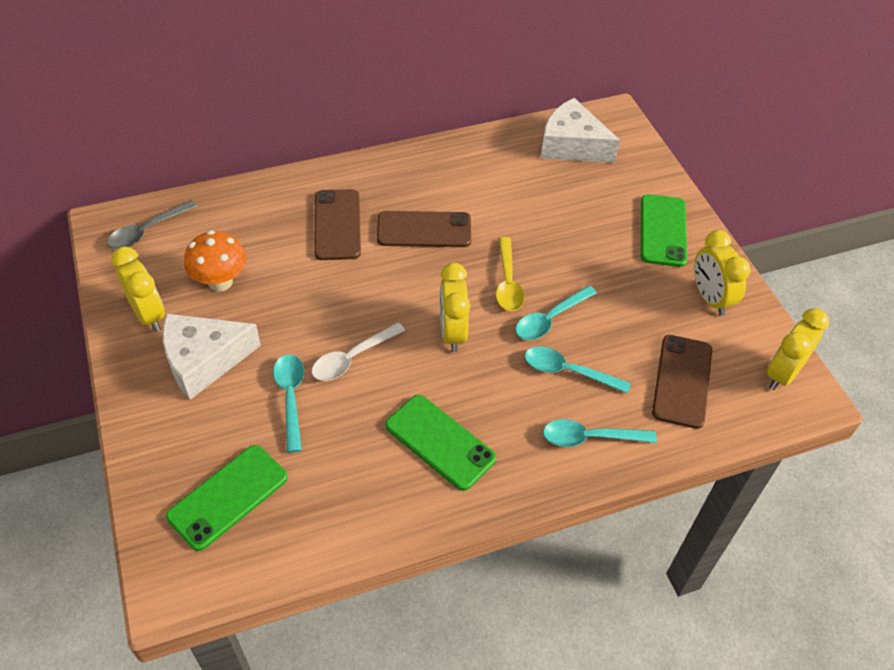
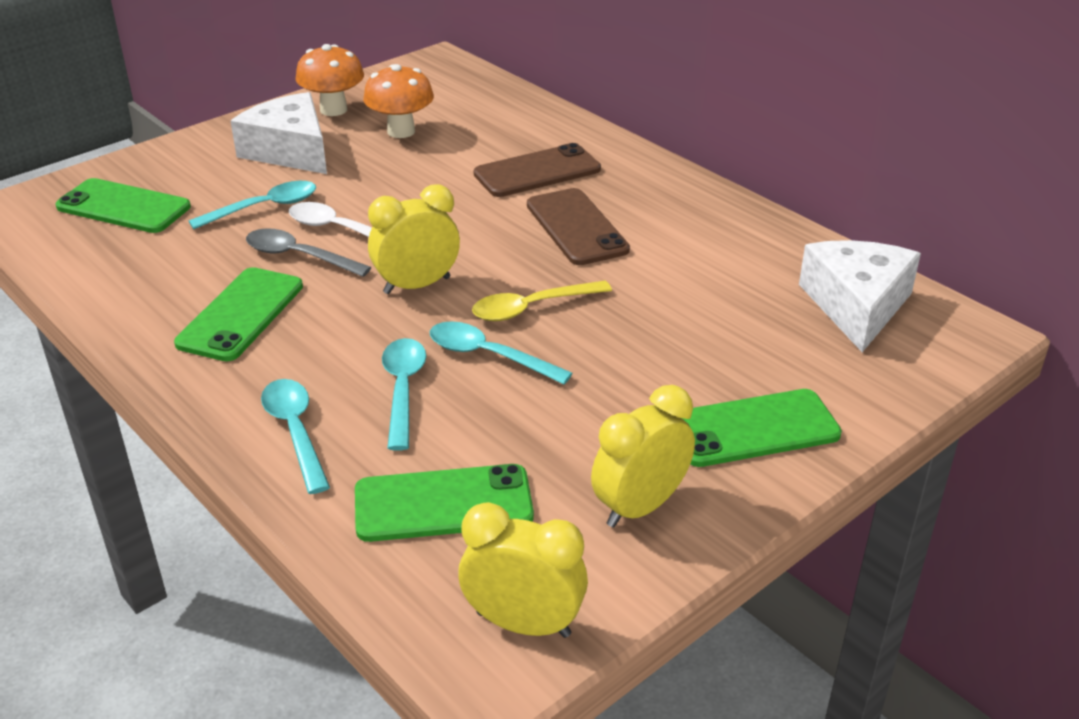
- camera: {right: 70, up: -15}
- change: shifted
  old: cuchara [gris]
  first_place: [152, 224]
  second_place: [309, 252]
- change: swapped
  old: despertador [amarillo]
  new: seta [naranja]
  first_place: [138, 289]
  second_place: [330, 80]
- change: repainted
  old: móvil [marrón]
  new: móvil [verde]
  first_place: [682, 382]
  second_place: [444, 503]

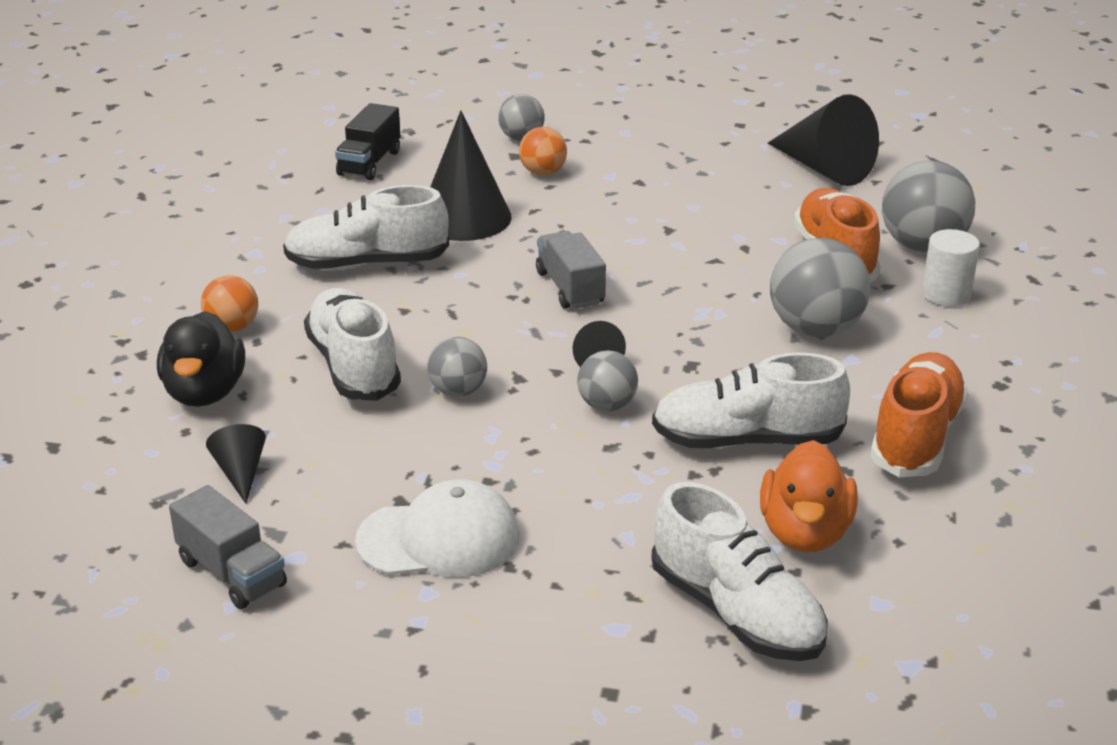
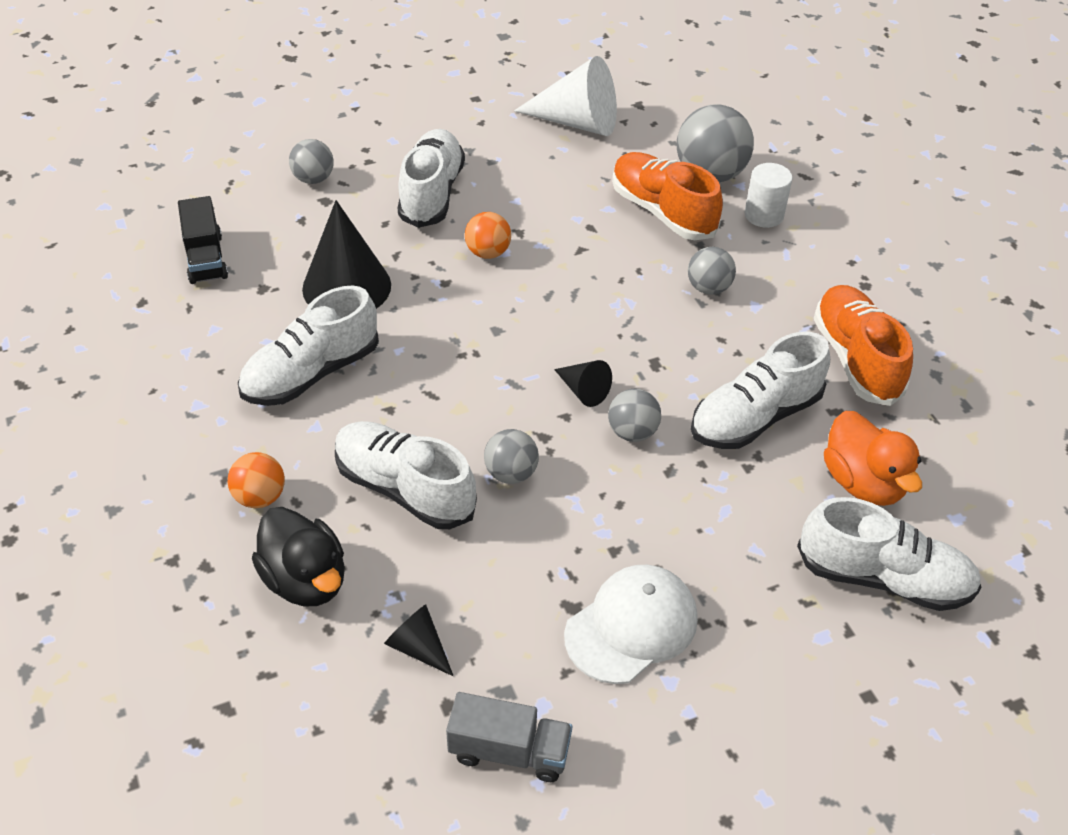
- camera: {right: -35, up: 15}
- change: gone
  old: camión [gris]
  first_place: [571, 270]
- change: new
  new: zapato [blanco]
  second_place: [431, 178]
- change: shifted
  old: pelota [naranja]
  first_place: [543, 151]
  second_place: [488, 235]
- change: repainted
  old: cono [negro]
  new: cono [blanco]
  first_place: [823, 140]
  second_place: [565, 96]
- change: scaled
  old: pelota [gris]
  first_place: [820, 287]
  second_place: [712, 271]
  factor: 0.57

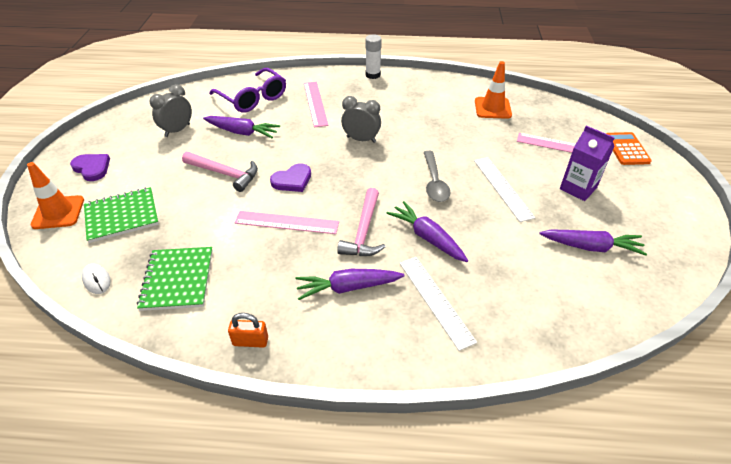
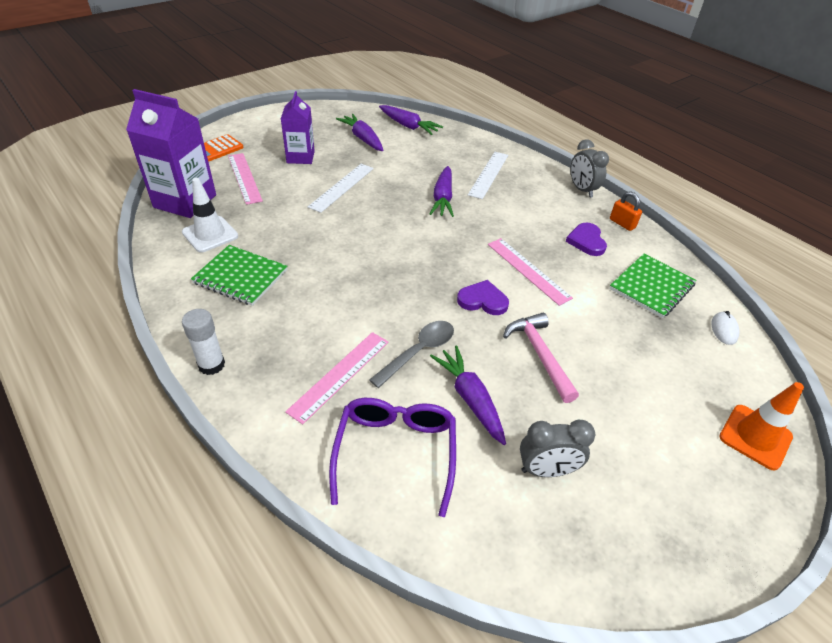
- camera: {right: -135, up: 0}
- change: gone
  old: martillo [rosa]
  first_place: [361, 222]
- change: new
  new: cartón de leche [morado]
  second_place: [171, 153]
- change: shifted
  old: corazón [morado]
  first_place: [90, 167]
  second_place: [586, 239]
- change: shifted
  old: cuaderno [verde]
  first_place: [121, 215]
  second_place: [239, 275]
- change: shifted
  old: zanahoria [morado]
  first_place: [350, 284]
  second_place: [411, 120]
- change: shifted
  old: despertador [gris]
  first_place: [361, 119]
  second_place: [589, 168]
- change: shifted
  old: cuchara [gris]
  first_place: [436, 176]
  second_place: [411, 354]
- change: repainted
  old: cono de tráfico [naranja]
  new: cono de tráfico [blanco]
  first_place: [493, 90]
  second_place: [210, 215]

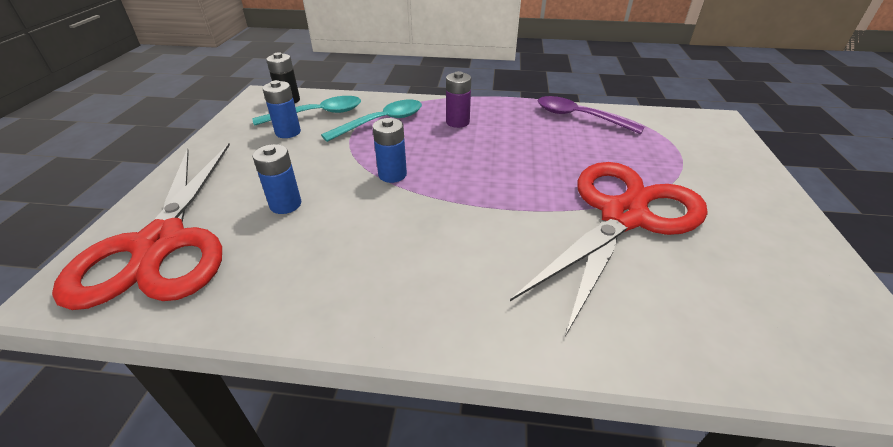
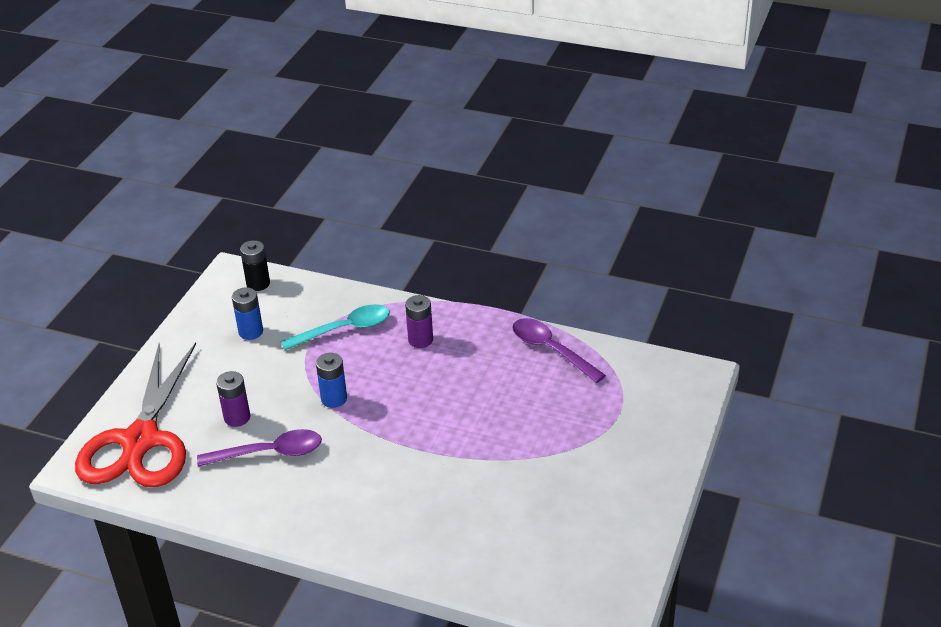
- camera: {right: 15, up: 0}
- change: gone
  old: cuchara [turquesa]
  first_place: [307, 111]
- change: gone
  old: tijeras [rojo]
  first_place: [608, 249]
- change: new
  new: cuchara [morado]
  second_place: [259, 447]
- change: repainted
  old: pila [azul]
  new: pila [morado]
  first_place: [276, 179]
  second_place: [233, 399]

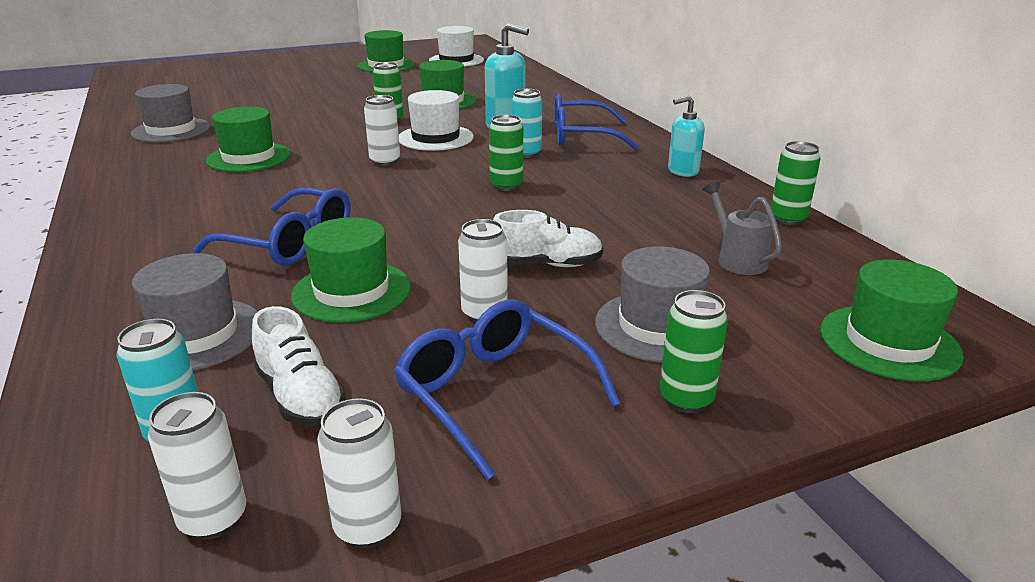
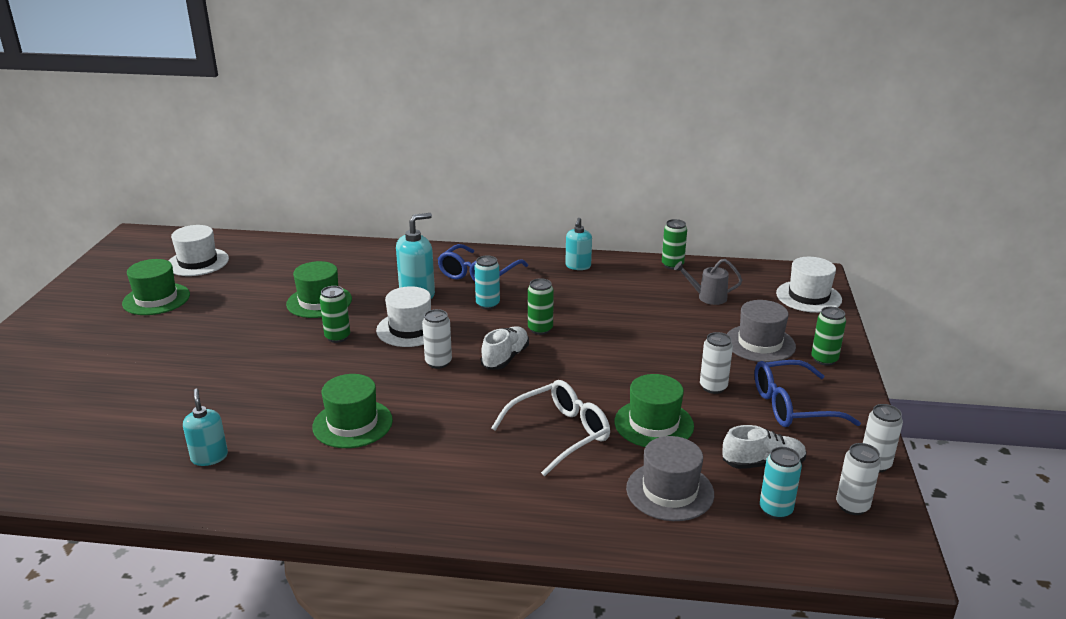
- camera: {right: -60, up: 0}
- change: shifted
  old: zapato [blanco]
  first_place: [548, 238]
  second_place: [505, 348]
- change: swapped
  old: sombrero [gris]
  new: dispensador de jabón [turquesa]
  first_place: [170, 113]
  second_place: [205, 427]
- change: repainted
  old: gafas [azul]
  new: gafas [blanco]
  first_place: [272, 227]
  second_place: [550, 428]
- change: repainted
  old: sombrero [verde]
  new: sombrero [blanco]
  first_place: [892, 320]
  second_place: [809, 285]

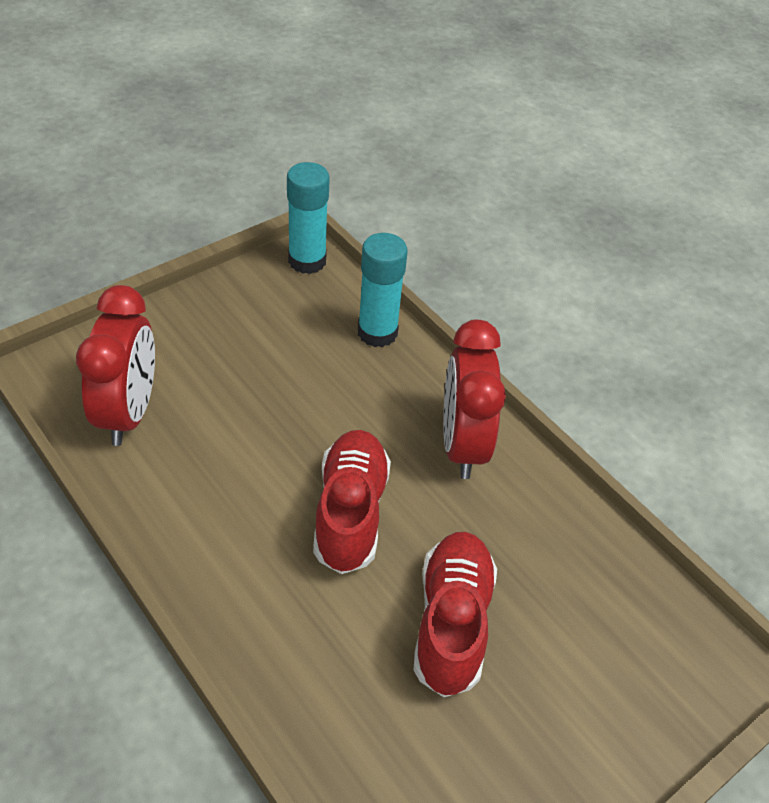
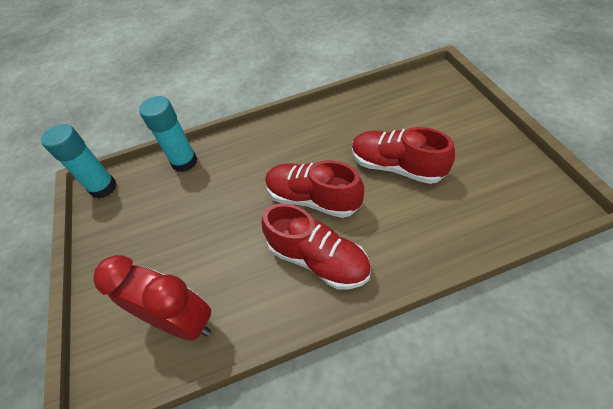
- camera: {right: -60, up: 5}
- change: gone
  old: despertador [rojo]
  first_place: [474, 399]
- change: new
  new: zapato [rojo]
  second_place: [316, 246]

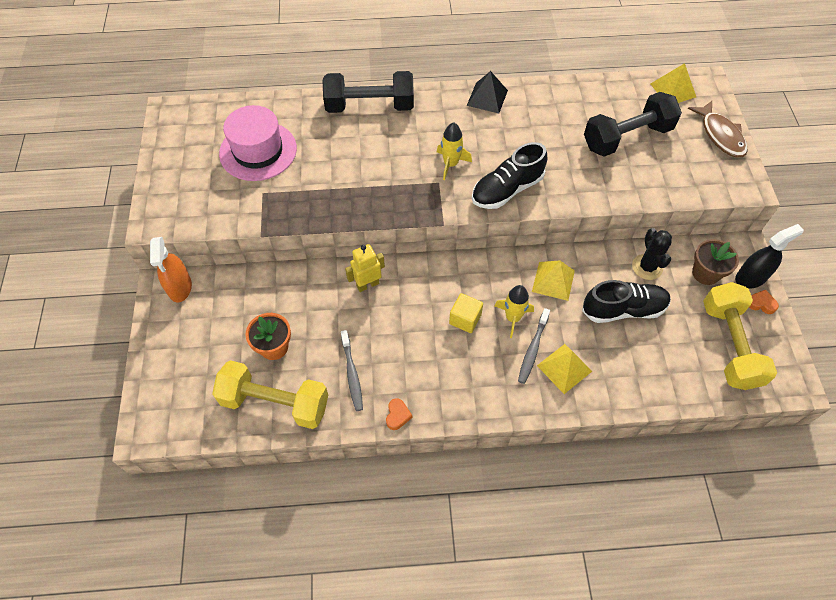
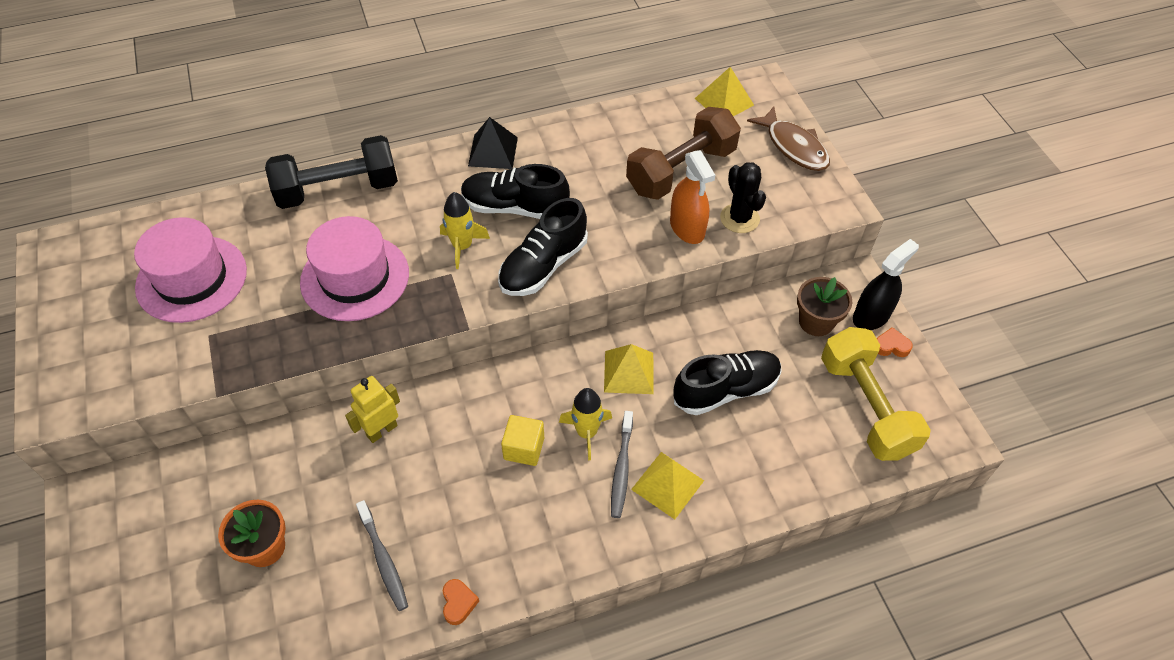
- camera: {right: -15, up: -5}
- change: gone
  old: mancuerna [amarillo]
  first_place: [270, 394]
- change: new
  new: sombrero [rosa]
  second_place: [354, 268]
- change: new
  new: zapato [negro]
  second_place: [515, 191]
- change: shifted
  old: pulverizador [naranja]
  first_place: [171, 269]
  second_place: [692, 197]
- change: shifted
  old: cactus [negro]
  first_place: [652, 254]
  second_place: [743, 197]
- change: repainted
  old: mancuerna [negro]
  new: mancuerna [marrón]
  first_place: [633, 124]
  second_place: [683, 153]

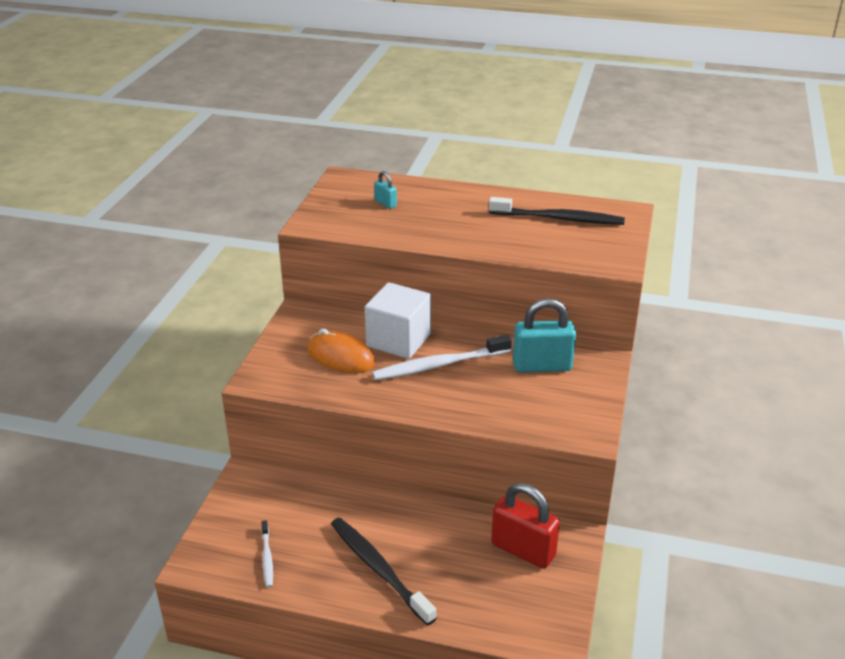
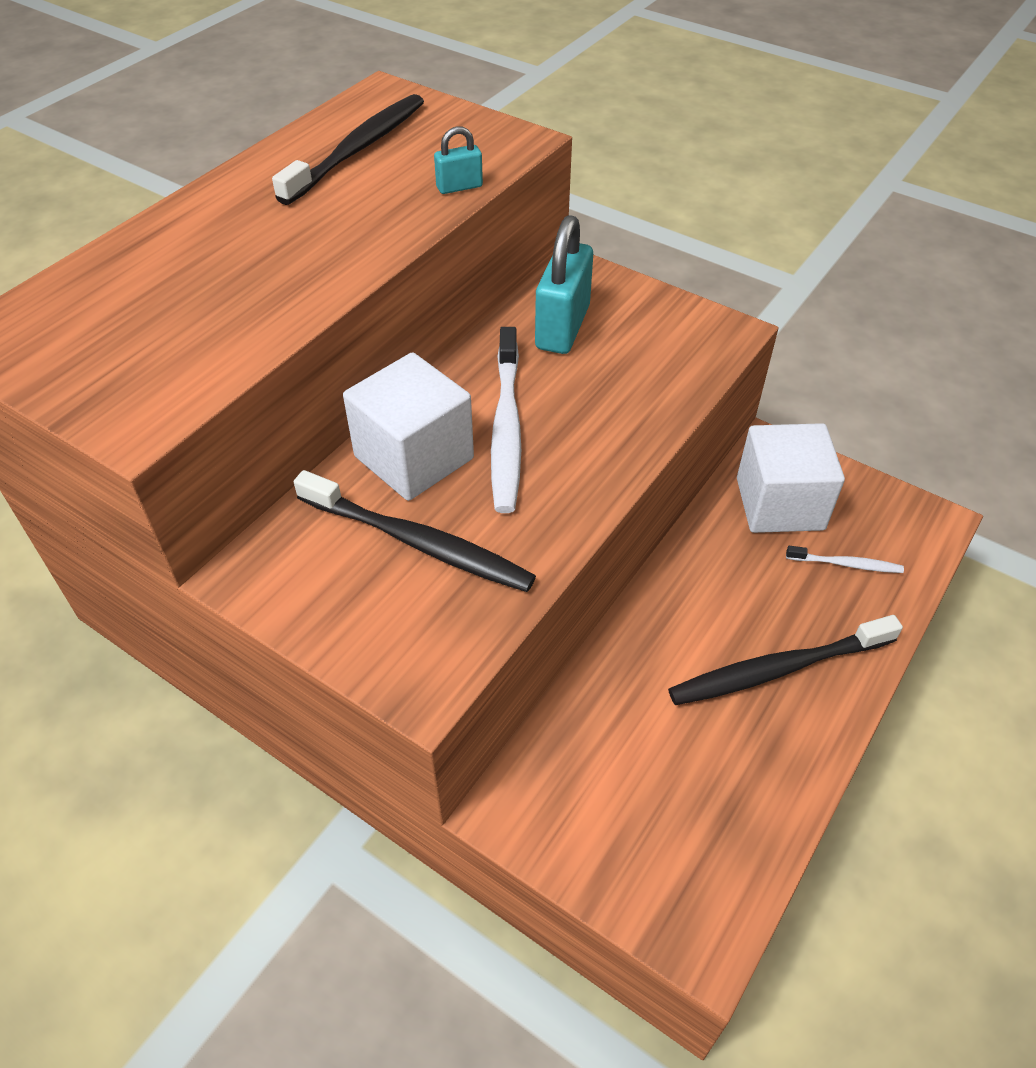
- camera: {right: -70, up: 15}
- change: shifted
  old: cepillo de dientes [blanco]
  first_place: [267, 554]
  second_place: [845, 559]
- change: shifted
  old: candado [turquesa]
  first_place: [385, 190]
  second_place: [458, 160]
- change: swapped
  old: ratón [naranja]
  new: cepillo de dientes [negro]
  first_place: [341, 350]
  second_place: [415, 531]
- change: swapped
  old: candado [rojo]
  new: cubo [blanco]
  first_place: [525, 526]
  second_place: [791, 478]

